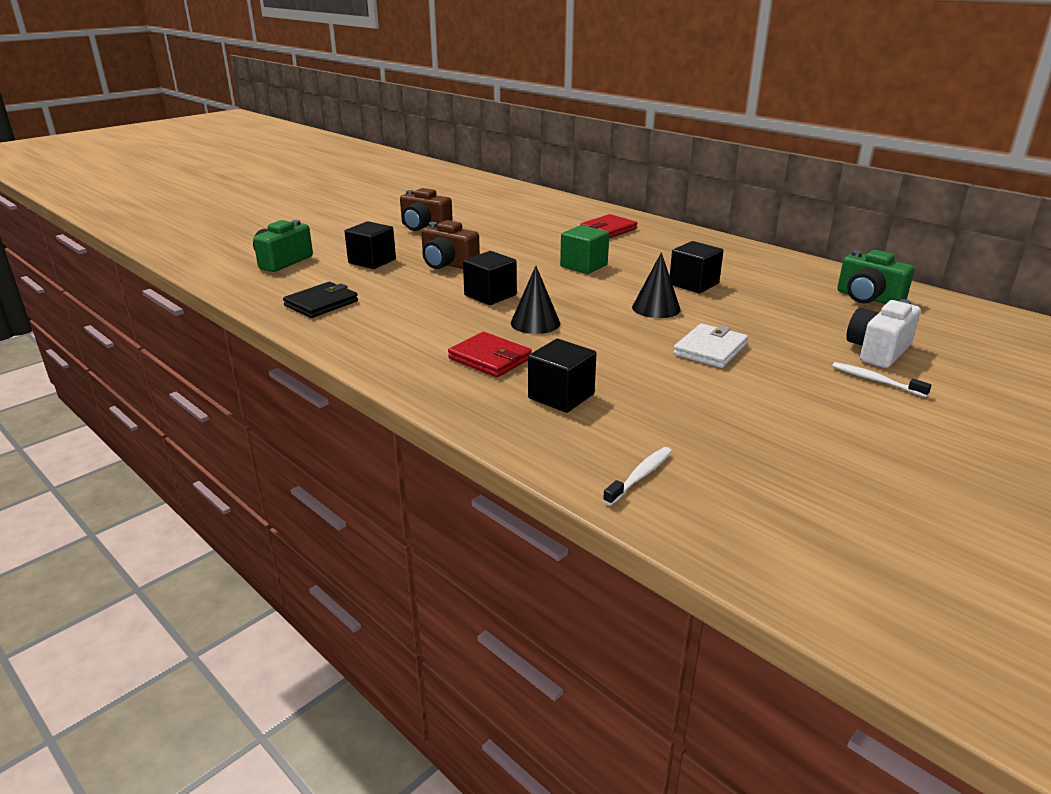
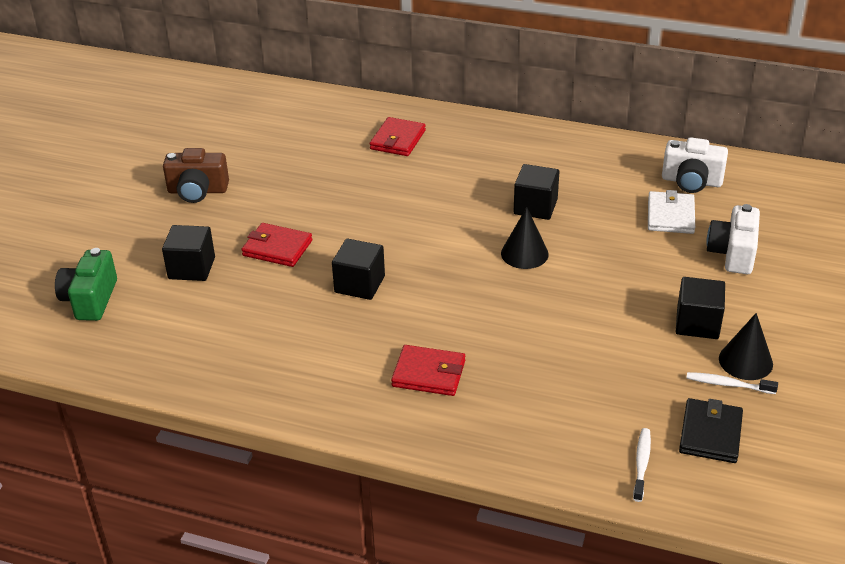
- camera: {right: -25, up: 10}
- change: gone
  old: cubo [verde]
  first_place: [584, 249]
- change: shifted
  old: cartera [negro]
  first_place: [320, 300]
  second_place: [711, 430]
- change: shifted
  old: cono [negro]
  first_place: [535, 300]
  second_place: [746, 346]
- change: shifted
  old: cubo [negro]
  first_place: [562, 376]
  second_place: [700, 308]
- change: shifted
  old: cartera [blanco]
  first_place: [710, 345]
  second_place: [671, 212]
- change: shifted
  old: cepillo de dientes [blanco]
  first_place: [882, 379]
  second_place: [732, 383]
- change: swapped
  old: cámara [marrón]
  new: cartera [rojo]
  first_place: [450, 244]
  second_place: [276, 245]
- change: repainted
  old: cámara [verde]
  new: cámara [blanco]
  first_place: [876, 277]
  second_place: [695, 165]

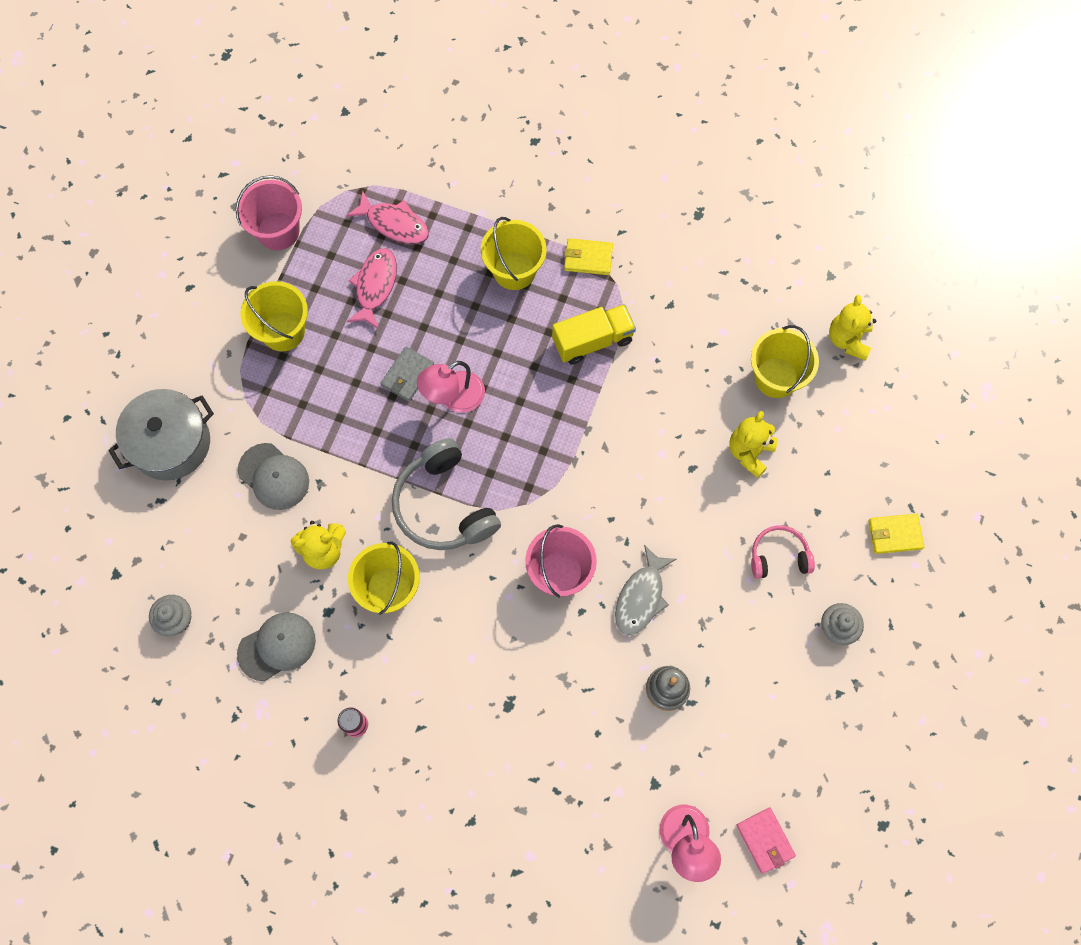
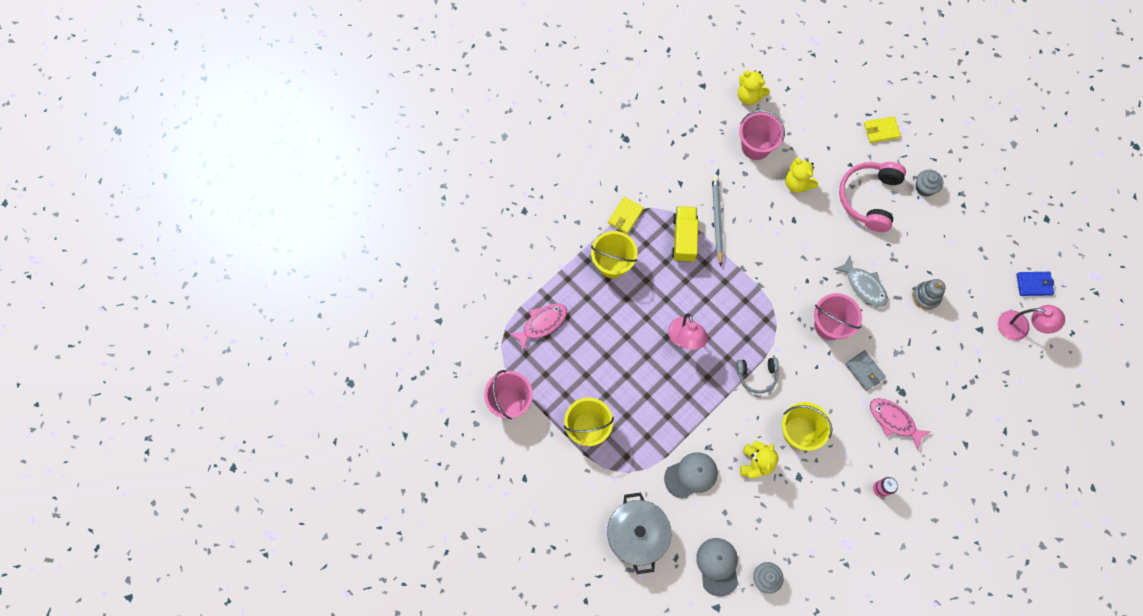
- camera: {right: -65, up: 0}
- change: new
  new: lápiz [gris]
  second_place: [718, 221]
- change: shifted
  old: gorra [gris]
  first_place: [276, 646]
  second_place: [717, 567]
- change: shifted
  old: pez [rosa]
  first_place: [372, 288]
  second_place: [900, 424]
- change: shifted
  old: cartera [gris]
  first_place: [407, 374]
  second_place: [865, 370]
- change: repainted
  old: cartera [rosa]
  new: cartera [azul]
  first_place: [766, 841]
  second_place: [1035, 284]
- change: repainted
  old: balde [amarillo]
  new: balde [rosa]
  first_place: [785, 361]
  second_place: [762, 135]
- change: rotated
  old: cartera [amarillo]
  first_place: [896, 534]
  second_place: [882, 129]
  degrees: 60
- change: scaled
  old: auriculares [gris]
  first_place: [446, 494]
  second_place: [757, 375]
  factor: 0.56
- change: scaled
  old: auriculares [rosa]
  first_place: [783, 552]
  second_place: [872, 197]
  factor: 1.77

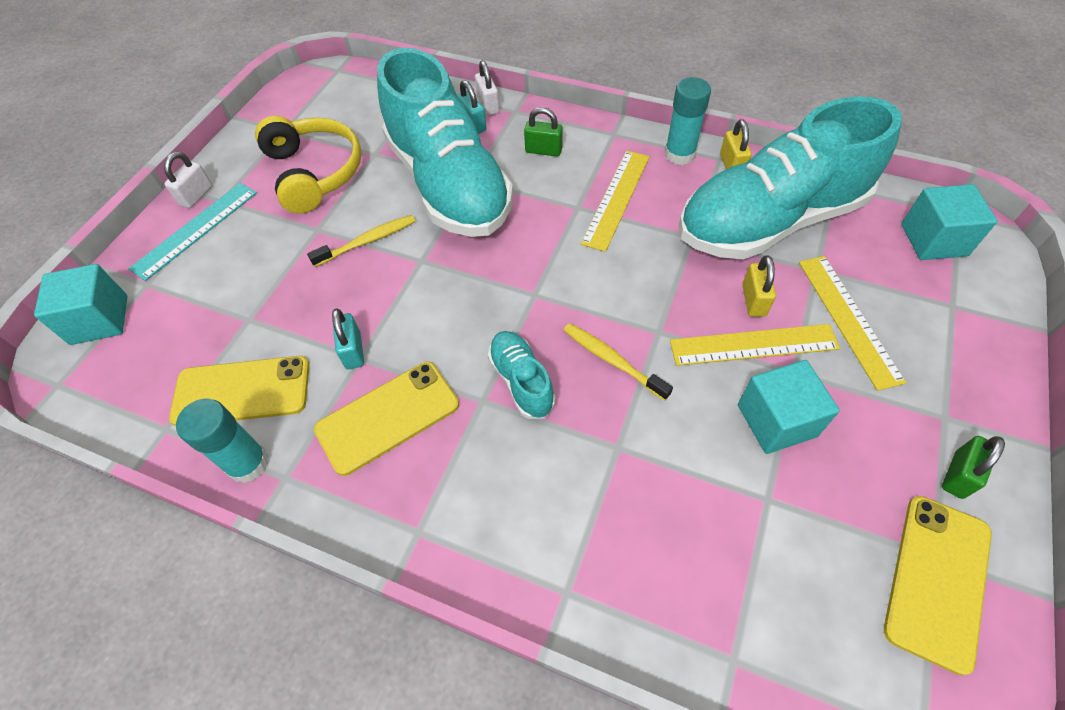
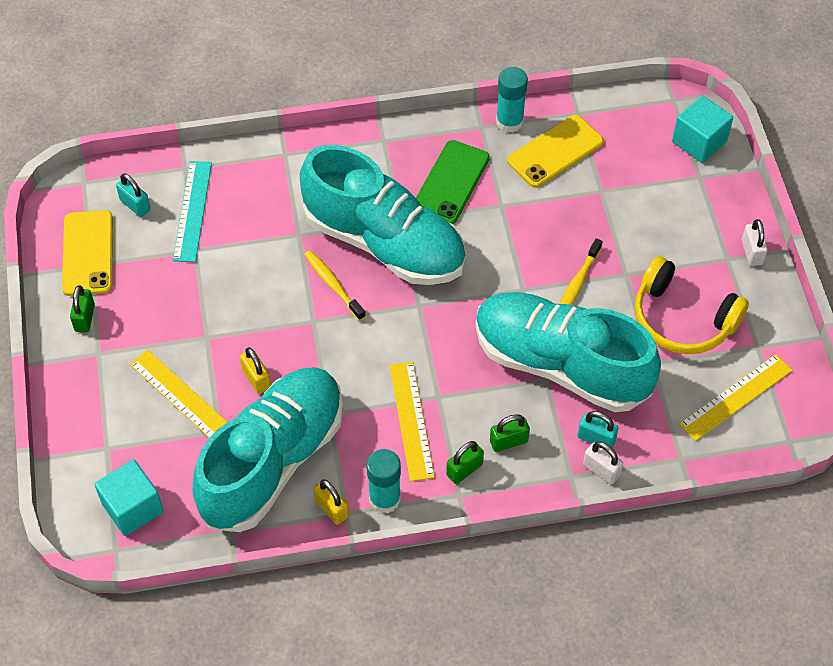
- camera: {right: 145, up: 0}
- change: gone
  old: cubo [turquesa]
  first_place: [789, 407]
- change: new
  new: candado [verde]
  second_place: [465, 462]
- change: shifted
  old: regla [turquesa]
  first_place: [192, 232]
  second_place: [192, 211]
- change: shifted
  old: candado [turquesa]
  first_place: [348, 339]
  second_place: [133, 195]
- change: shifted
  old: regla [amarillo]
  first_place: [755, 345]
  second_place: [736, 397]
- change: repainted
  old: móvil [amarillo]
  new: móvil [verde]
  first_place: [386, 419]
  second_place: [453, 182]
- change: rotated
  old: cepillo de dientes [amarillo]
  first_place: [618, 362]
  second_place: [335, 285]
  degrees: -135
- change: scaled
  old: zapato [turquesa]
  first_place: [521, 375]
  second_place: [383, 215]
  factor: 2.38

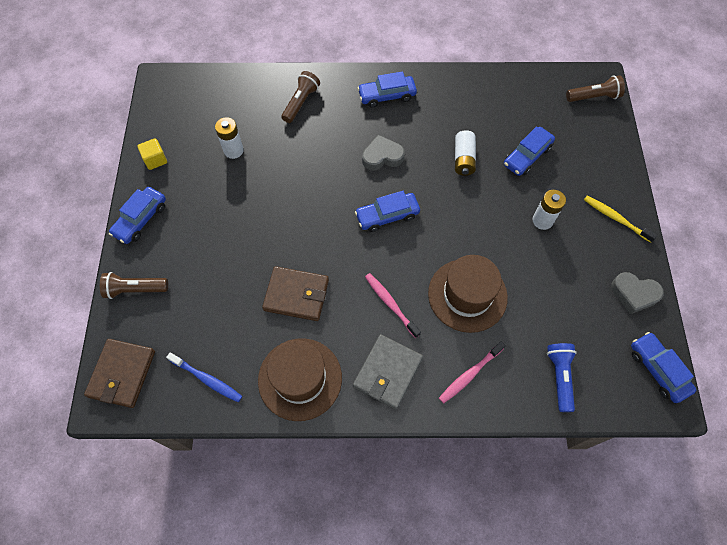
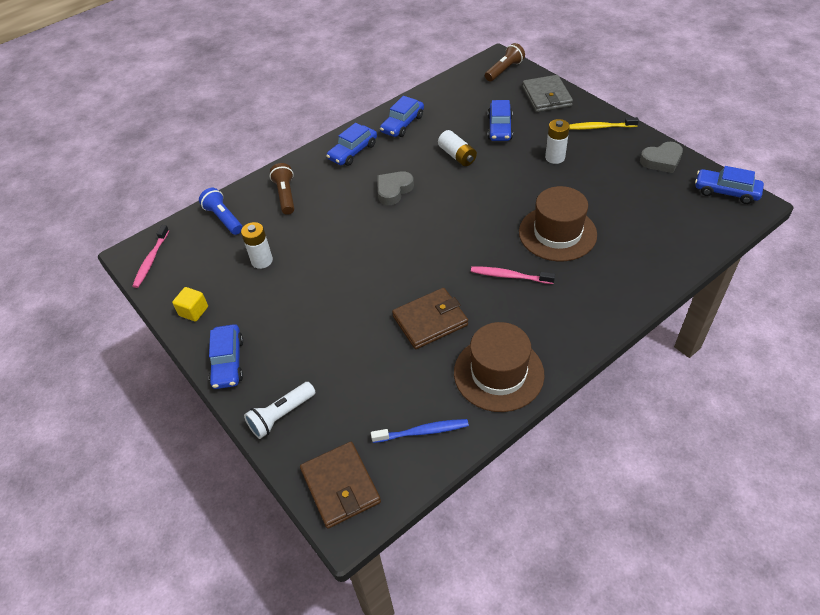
- camera: {right: -35, up: -15}
- change: shifted
  old: cartera [gris]
  first_place: [388, 372]
  second_place: [547, 93]
- change: shifted
  old: coche [azul]
  first_place: [387, 211]
  second_place: [402, 116]
- change: shifted
  old: cepillo de dientes [rosa]
  first_place: [472, 372]
  second_place: [151, 256]
- change: shifted
  old: lámpara de mano [azul]
  first_place: [562, 377]
  second_place: [221, 211]
- change: repainted
  old: lámpara de mano [marrón]
  new: lámpara de mano [blanco]
  first_place: [134, 285]
  second_place: [279, 410]

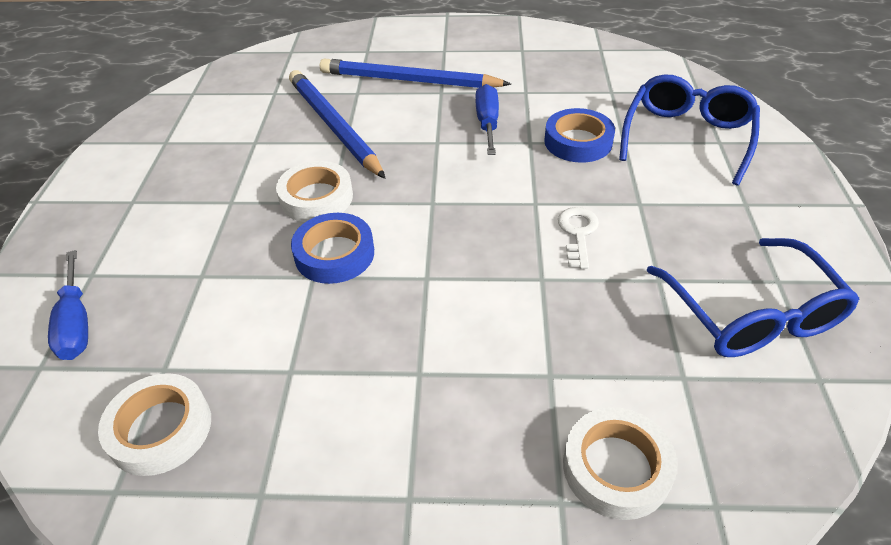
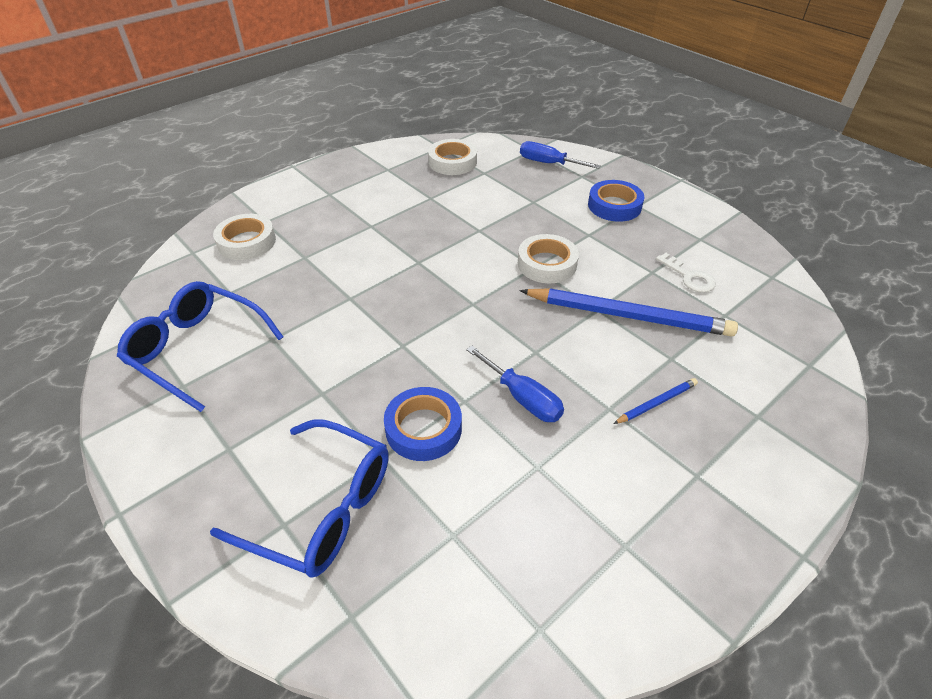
- camera: {right: 135, up: 0}
- change: shifted
  old: cinta adhesiva [azul]
  first_place: [332, 248]
  second_place: [616, 201]
- change: shifted
  old: llave [blanco]
  first_place: [578, 238]
  second_place: [686, 273]
- change: rotated
  old: gafas [azul]
  first_place: [689, 130]
  second_place: [299, 498]
  degrees: -45
- change: scaled
  old: lápiz [azul]
  first_place: [415, 73]
  second_place: [655, 401]
  factor: 0.44

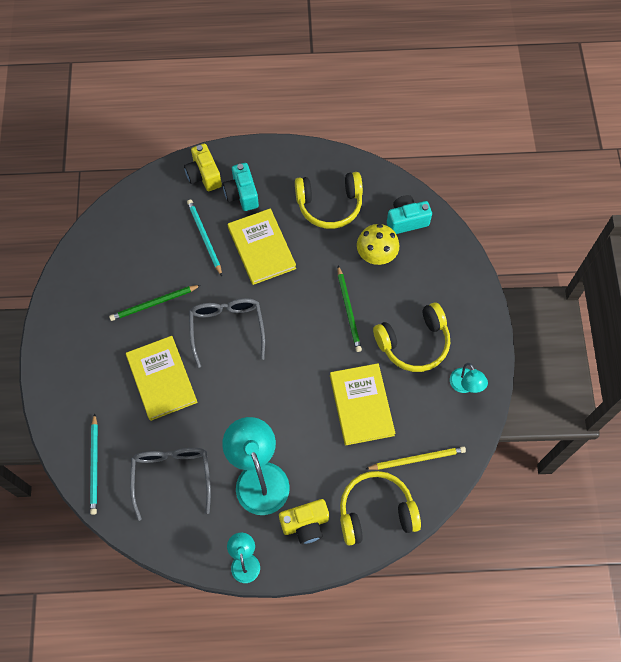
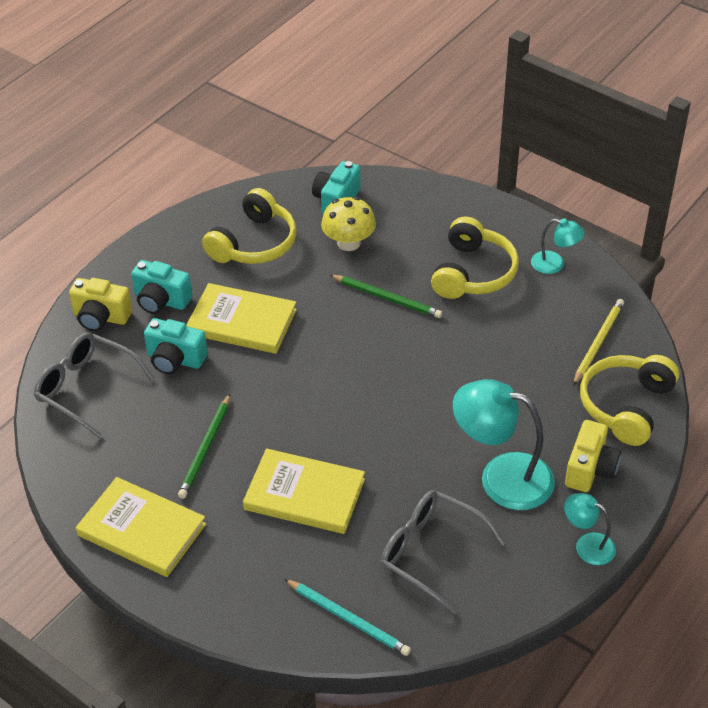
- camera: {right: -50, up: -20}
- change: shifted
  old: gafas [gris]
  first_place: [227, 333]
  second_place: [94, 384]
- change: shifted
  old: libro [amarillo]
  first_place: [362, 404]
  second_place: [141, 527]
- change: swapped
  old: lápiz [turquesa]
  new: cámara [turquesa]
  first_place: [204, 238]
  second_place: [176, 346]

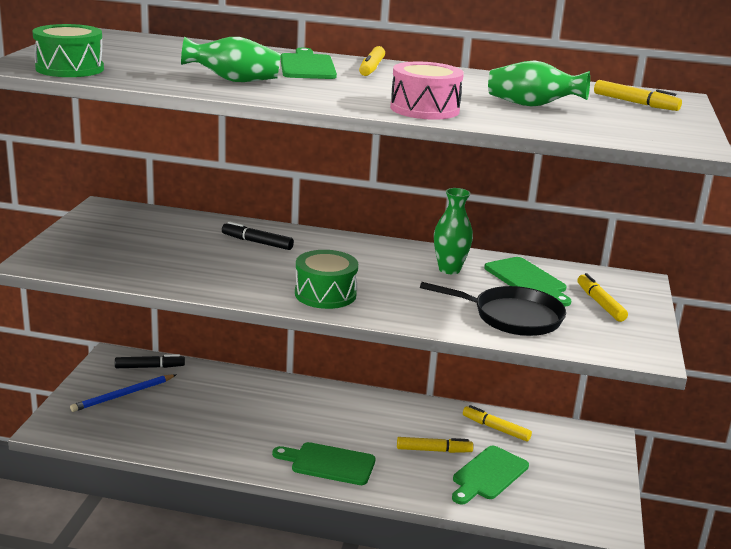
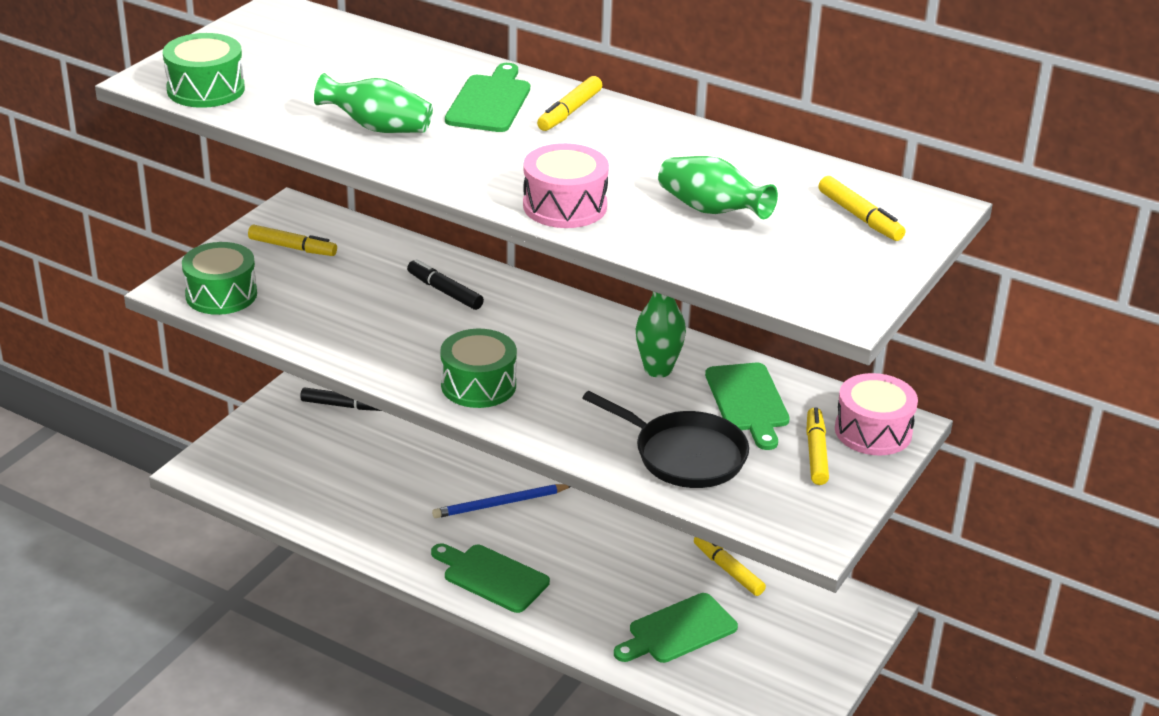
- camera: {right: 20, up: 10}
- change: new
  new: tambor [verde]
  second_place: [219, 278]
- change: new
  new: tambor [rosa]
  second_place: [876, 414]
- change: shifted
  old: lápiz [azul]
  first_place: [123, 393]
  second_place: [501, 501]
- change: shifted
  old: rotulador [amarillo]
  first_place: [435, 445]
  second_place: [292, 240]

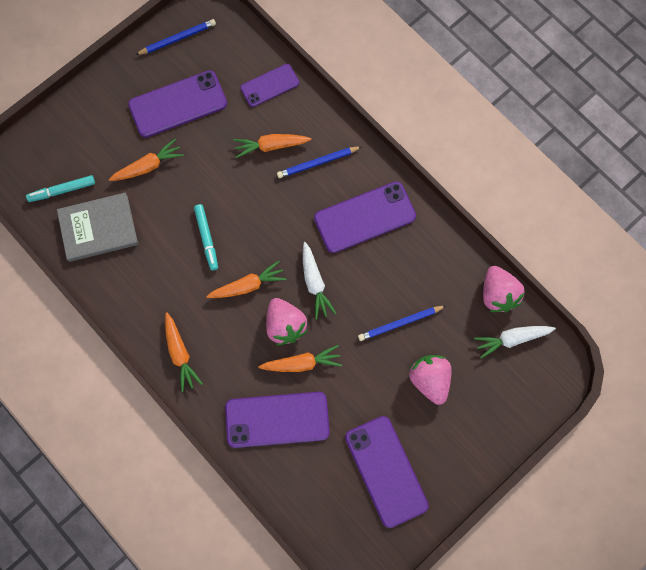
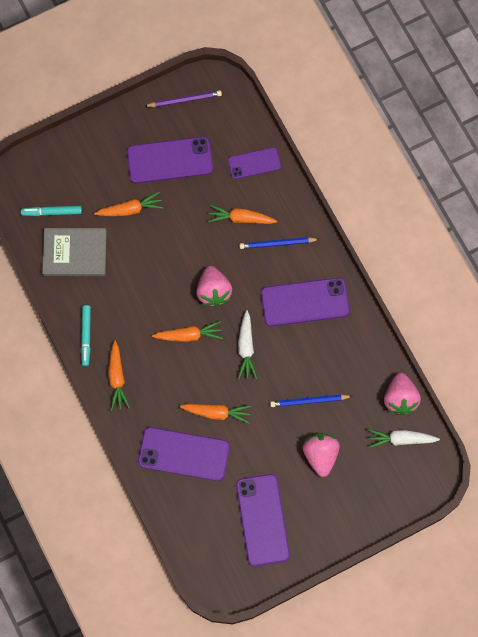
- camera: {right: 15, up: 0}
- change: shifted
  old: rotulador [turquesa]
  first_place: [206, 237]
  second_place: [86, 335]
- change: shifted
  old: fresa [rosa]
  first_place: [287, 321]
  second_place: [214, 286]
- change: repainted
  old: lápiz [azul]
  new: lápiz [morado]
  first_place: [176, 37]
  second_place: [183, 98]

